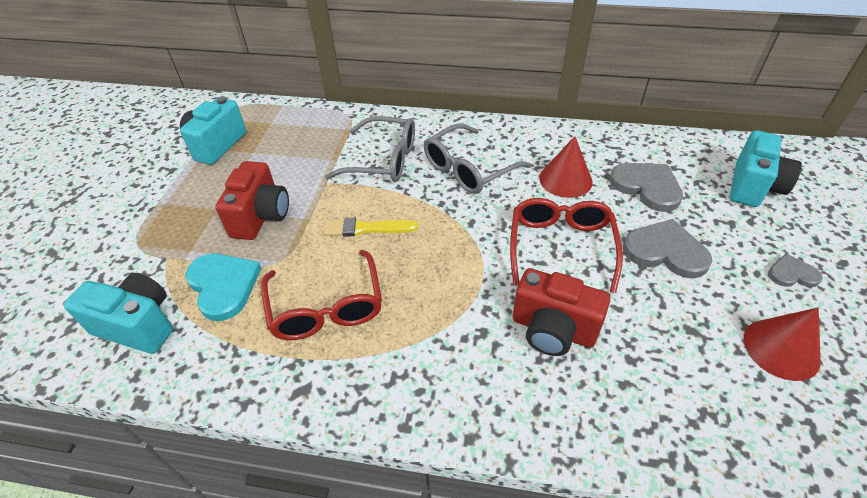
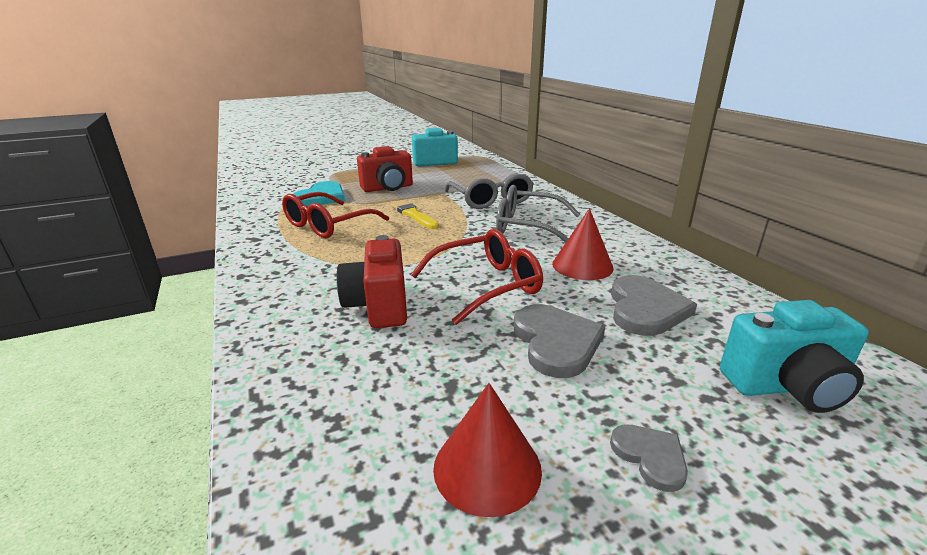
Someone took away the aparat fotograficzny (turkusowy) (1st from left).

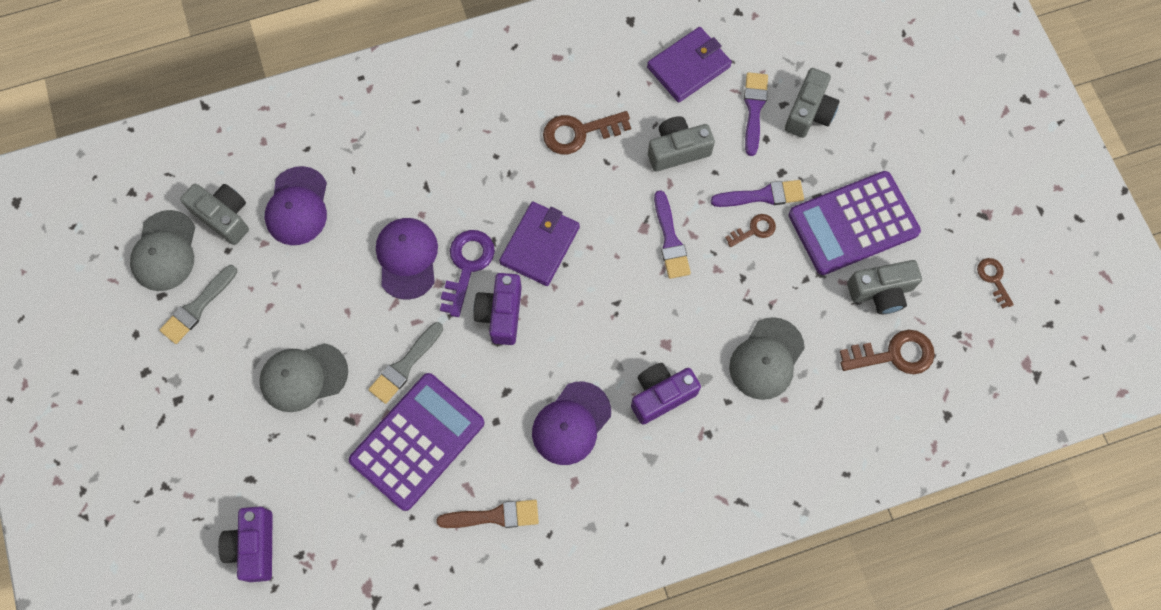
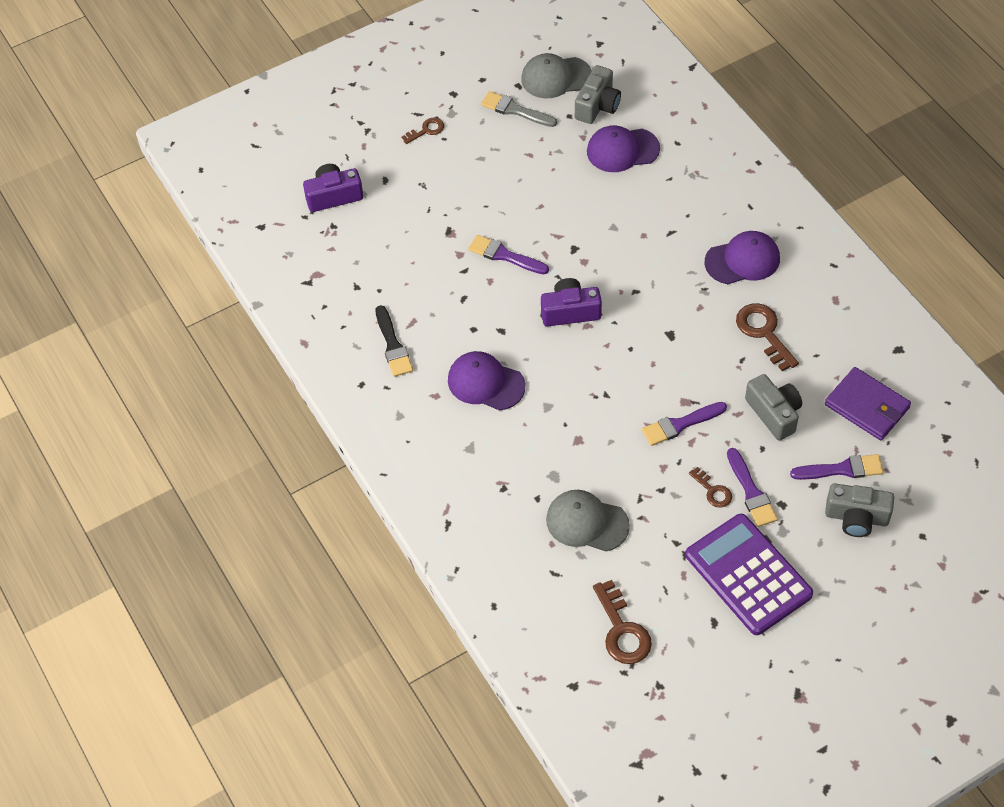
Someone took away the czapka (szary) (2nd from left).
Someone took away the kalkulator (fioletowy) (1st from left).
Someone repainted the pędzel (szary) (2nd from left), which became the pędzel (fioletowy) (1st from left).
Someone carried the czapka (fioletowy) (2nd from left in the first image).
Someone repainted the pędzel (brązowy), which became the pędzel (czarny).
Someone took away the klucz (fioletowy).
Someone took away the portfel (fioletowy) (1st from left).
Someone took away the aparat fotograficzny (fioletowy) (3rd from left).
Someone took away the aparat fotograficzny (szary) (4th from left).
Someone carried the klucz (brązowy) (4th from left in the first image).

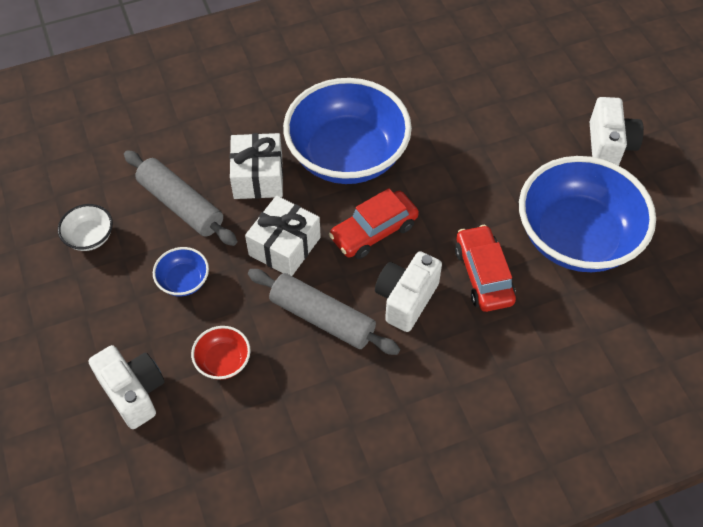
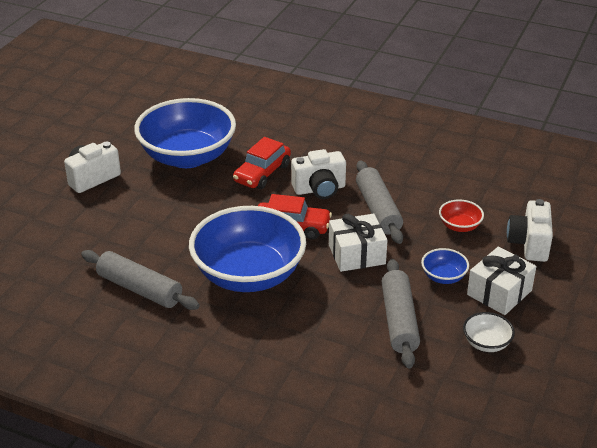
Someone carried the prezent (biały) (1st from left in the first image).
Someone put down the wałek do ciasta (szary) (1st from left).

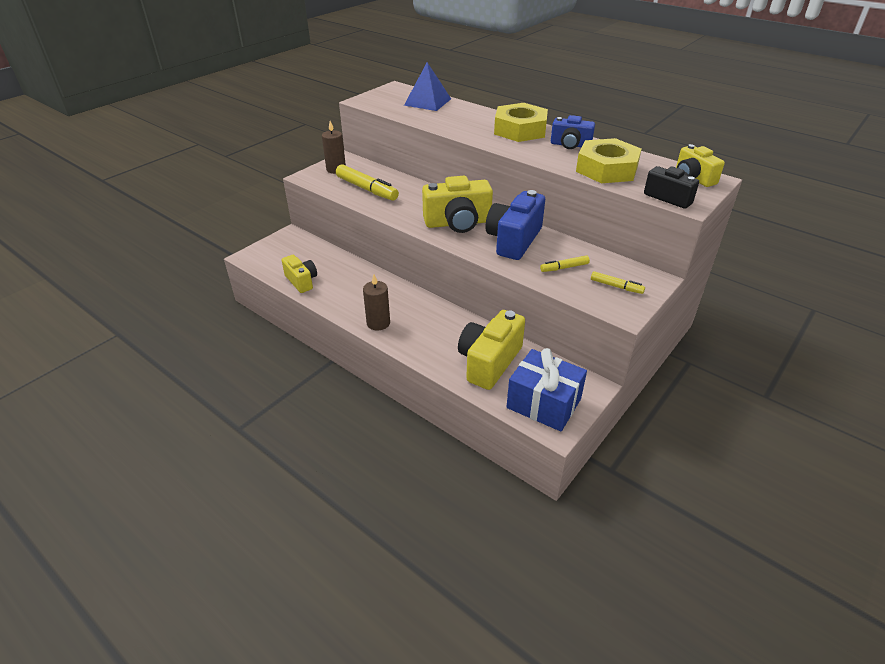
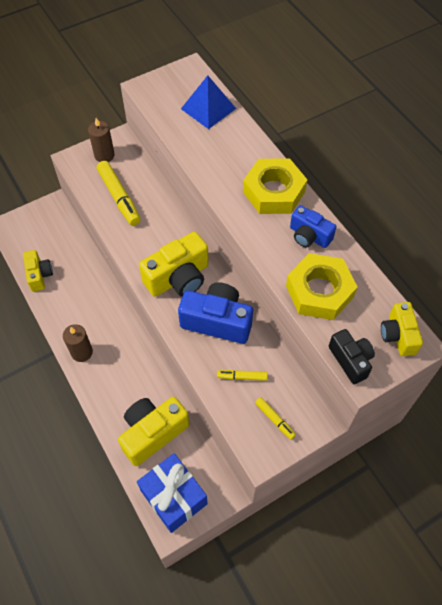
Someone rotated the aparat fotograficzny (żółty) (2nd from left in the first image) by 45 degrees counterclockwise.
Someone rotated the aparat fotograficzny (niebieski) (1st from left) by 60 degrees clockwise.

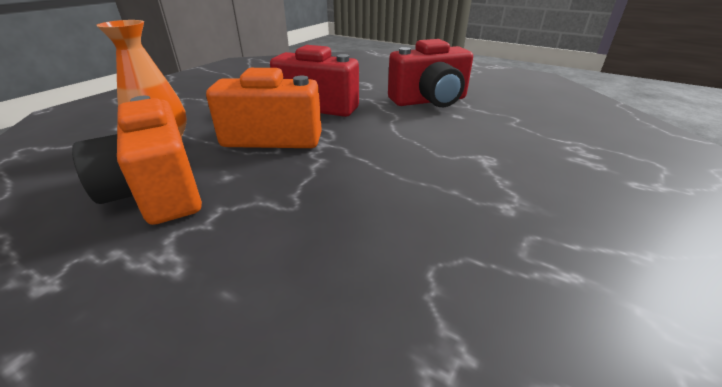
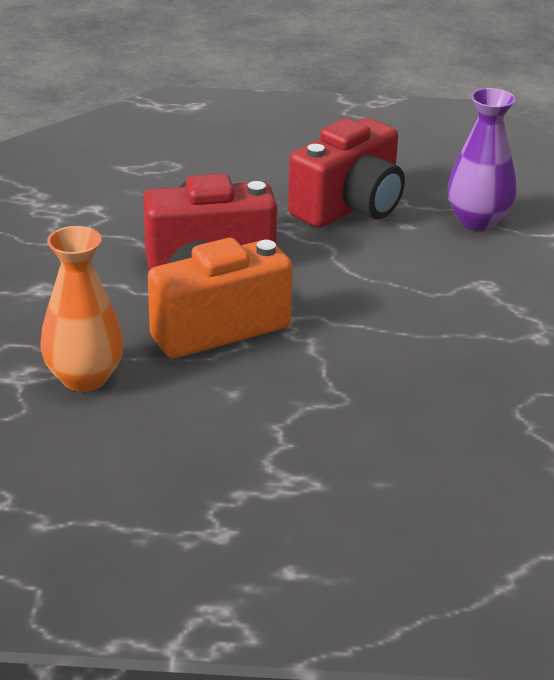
Someone took away the aparat fotograficzny (pomarańczowy) (1st from left).
Someone put down the wazon (fioletowy).

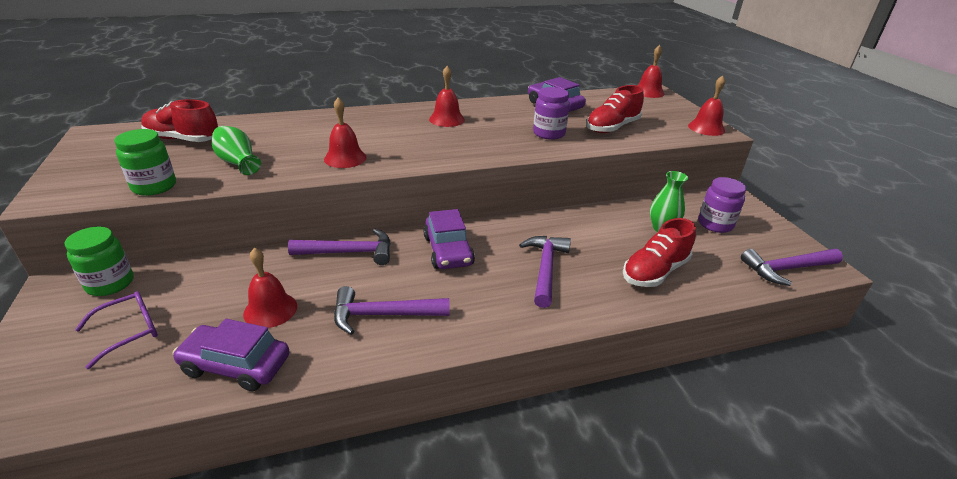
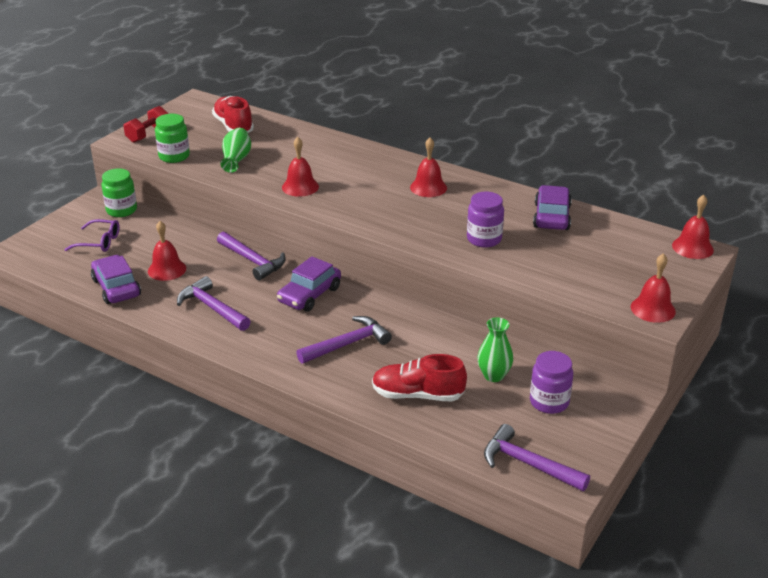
Someone took away the but (czerwony) (2nd from left).
Someone put down the hantel (czerwony).

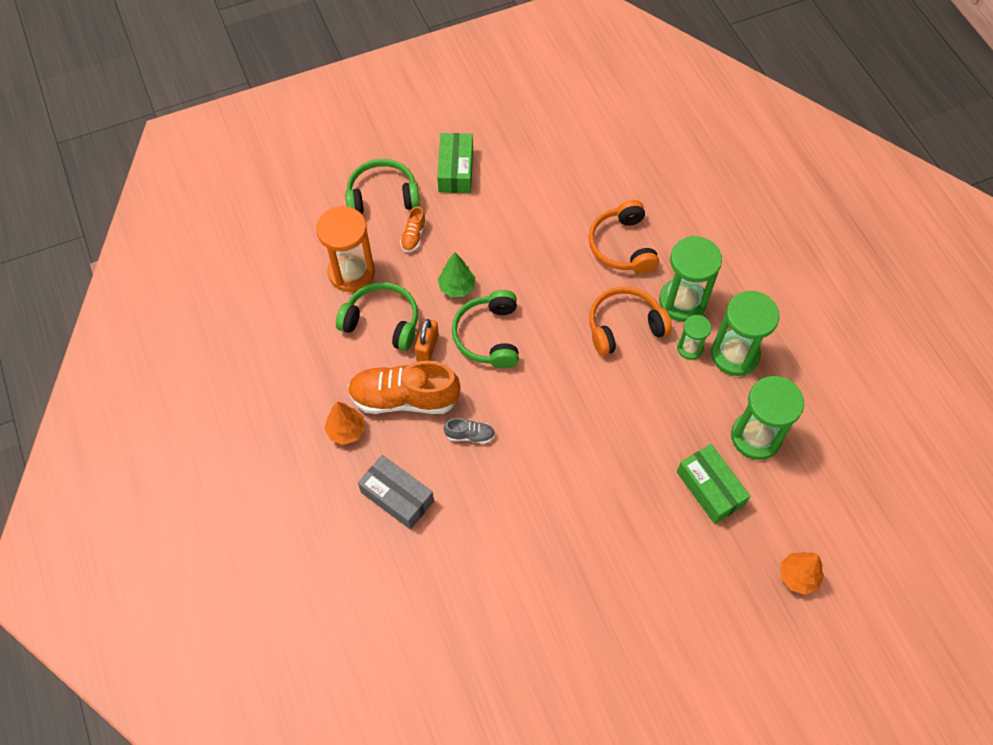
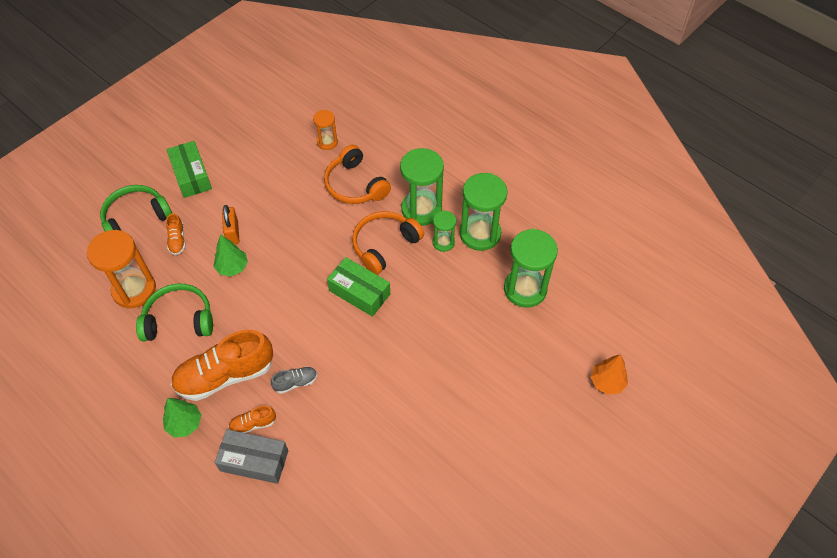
Someone repainted the drzewko (pomarańczowy) (1st from left), which became the drzewko (zielony) (1st from left).
Someone carried the kłódka (pomarańczowy).
Someone took away the słuchawki (zielony) (3rd from left).
Someone carried the pudełko (zielony) (2nd from left).
Someone put down the but (pomarańczowy) (3rd from left).
Someone put down the klepsydra (pomarańczowy) (2nd from left).

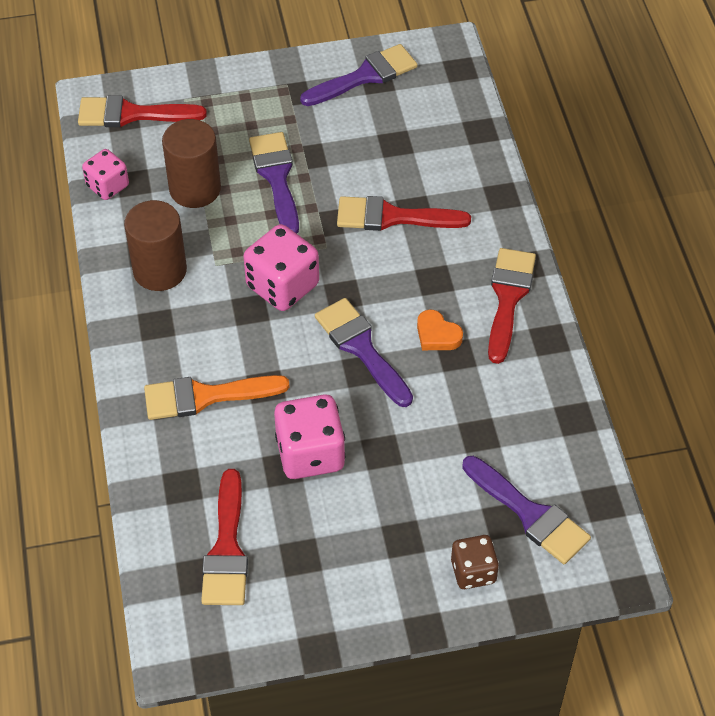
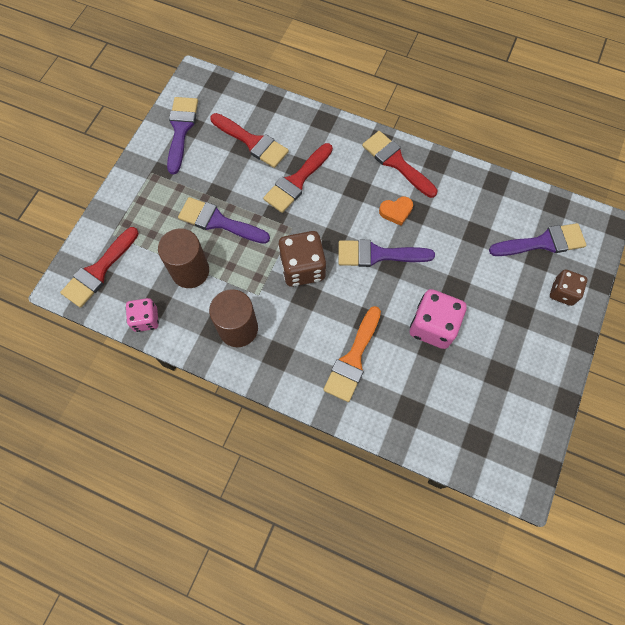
Someone carried the pędzel (czerwony) (2nd from left).
Someone repainted the kostka do gry (różowy) (2nd from left), which became the kostka do gry (brązowy) (1st from left).

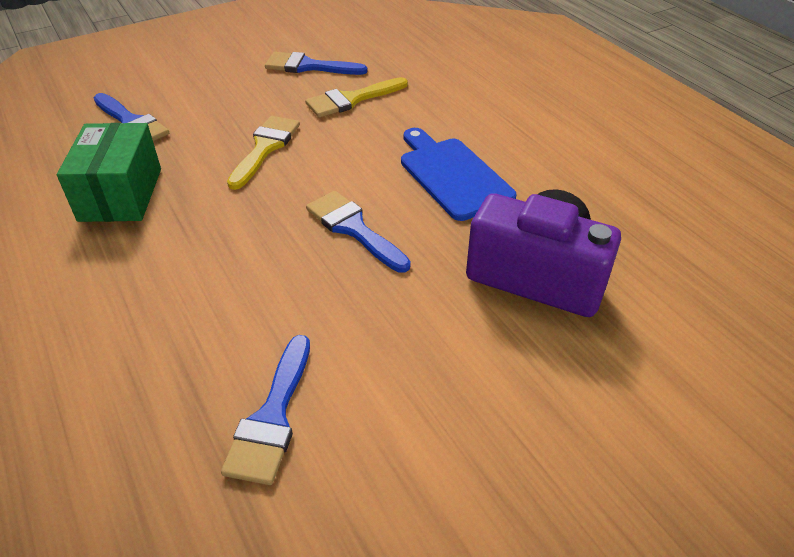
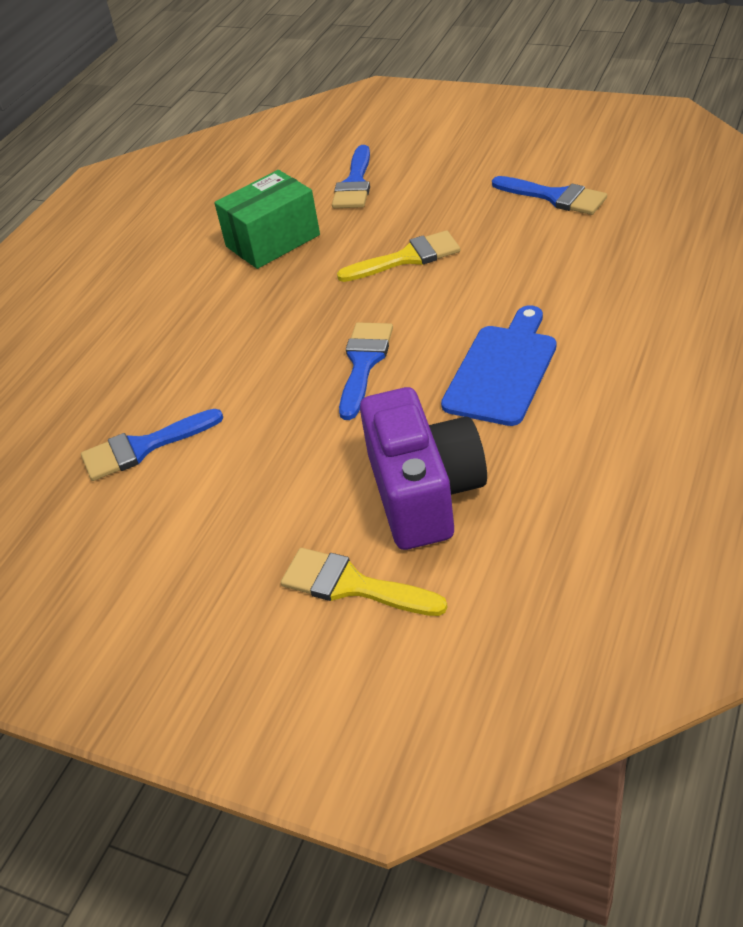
Someone rotated the pędzel (niebieski) (3rd from left in the first image) by 150 degrees clockwise.
Someone carried the pędzel (żółty) (2nd from left in the first image).

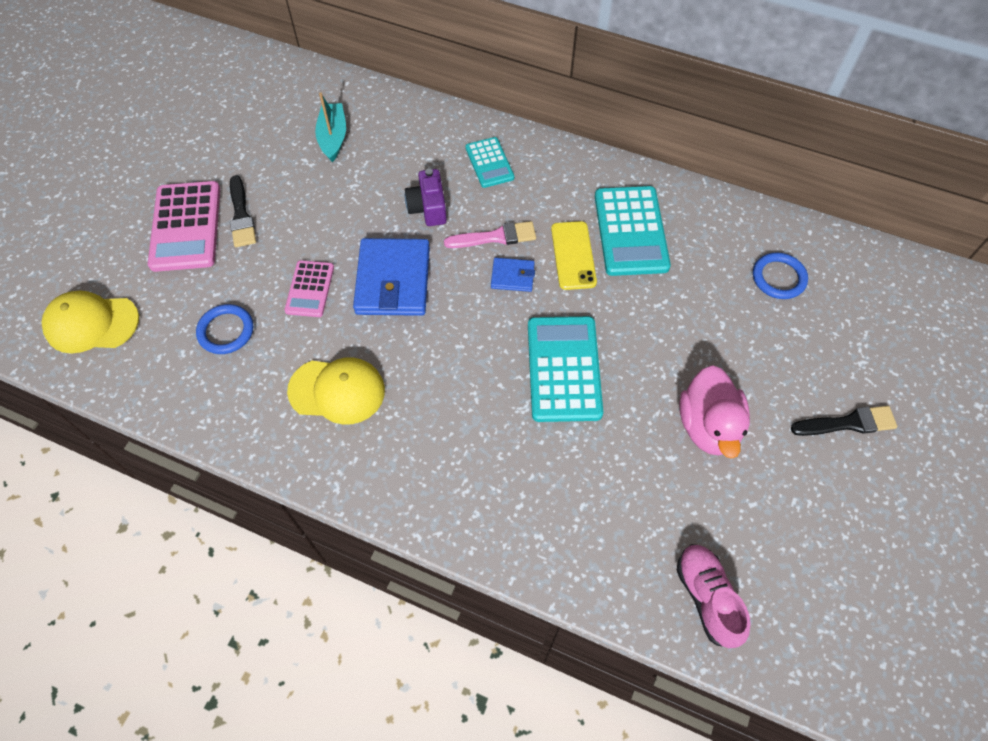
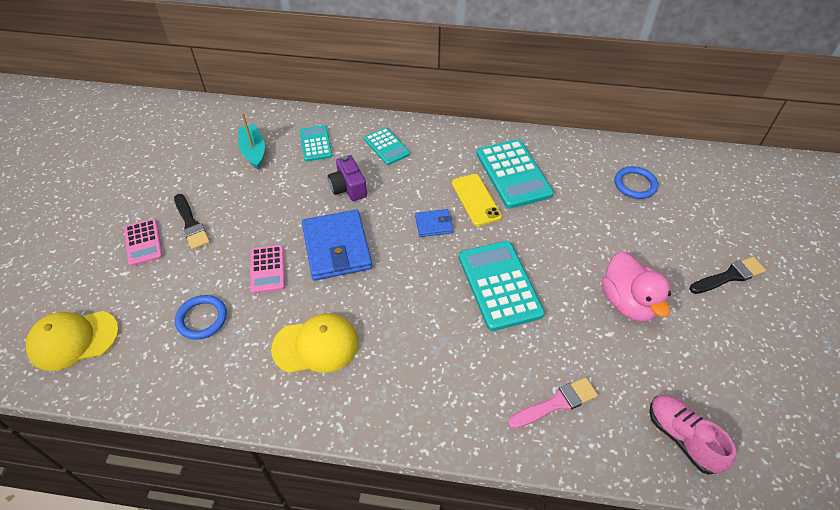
Someone scaled the kalkulator (różowy) (1st from left) by 0.58.
Someone carried the pędzel (różowy).
Someone put down the kalkulator (turkusowy) (1st from left).

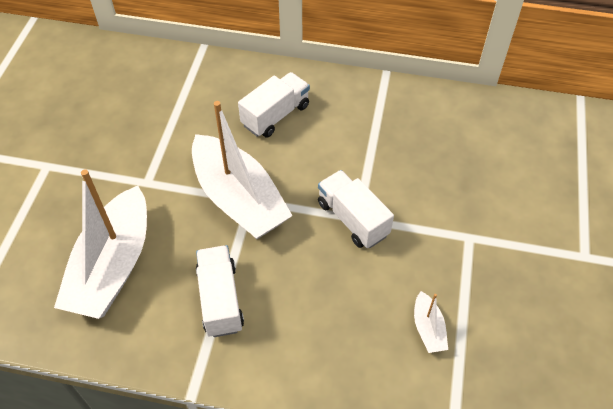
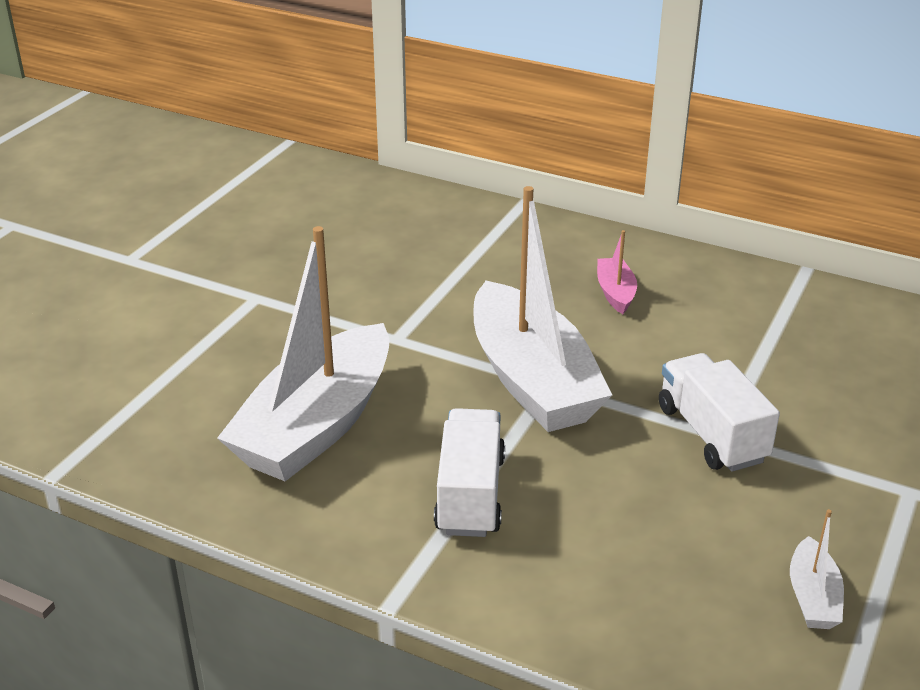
Someone swapped the ciężarówka (biały) (2nd from left) for the łódka (różowy).

